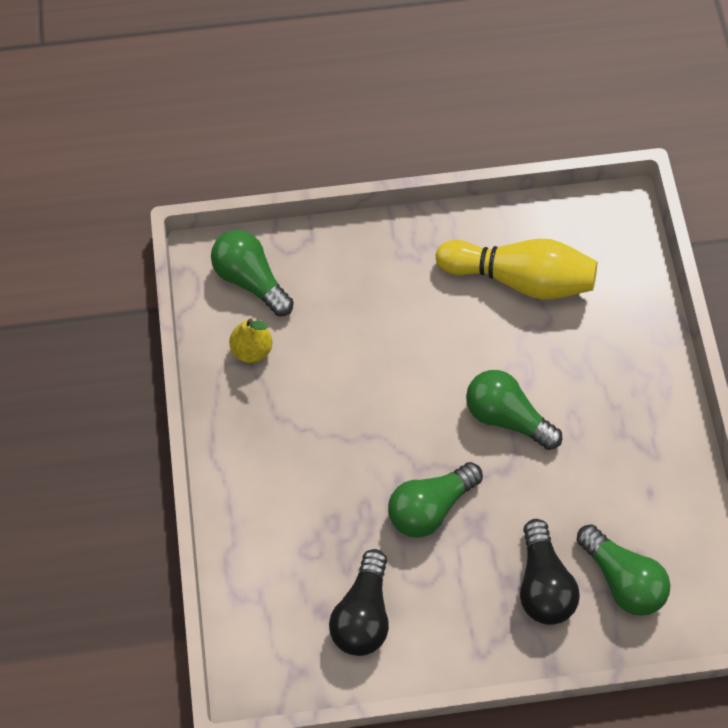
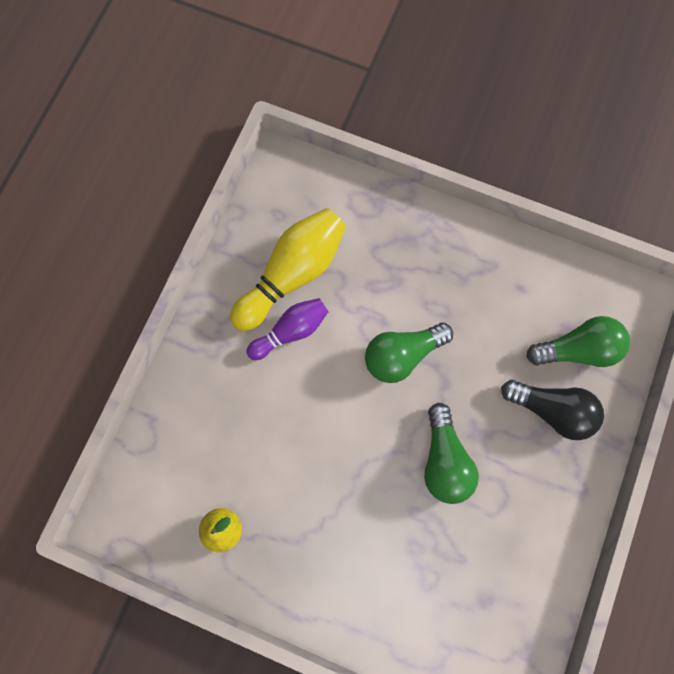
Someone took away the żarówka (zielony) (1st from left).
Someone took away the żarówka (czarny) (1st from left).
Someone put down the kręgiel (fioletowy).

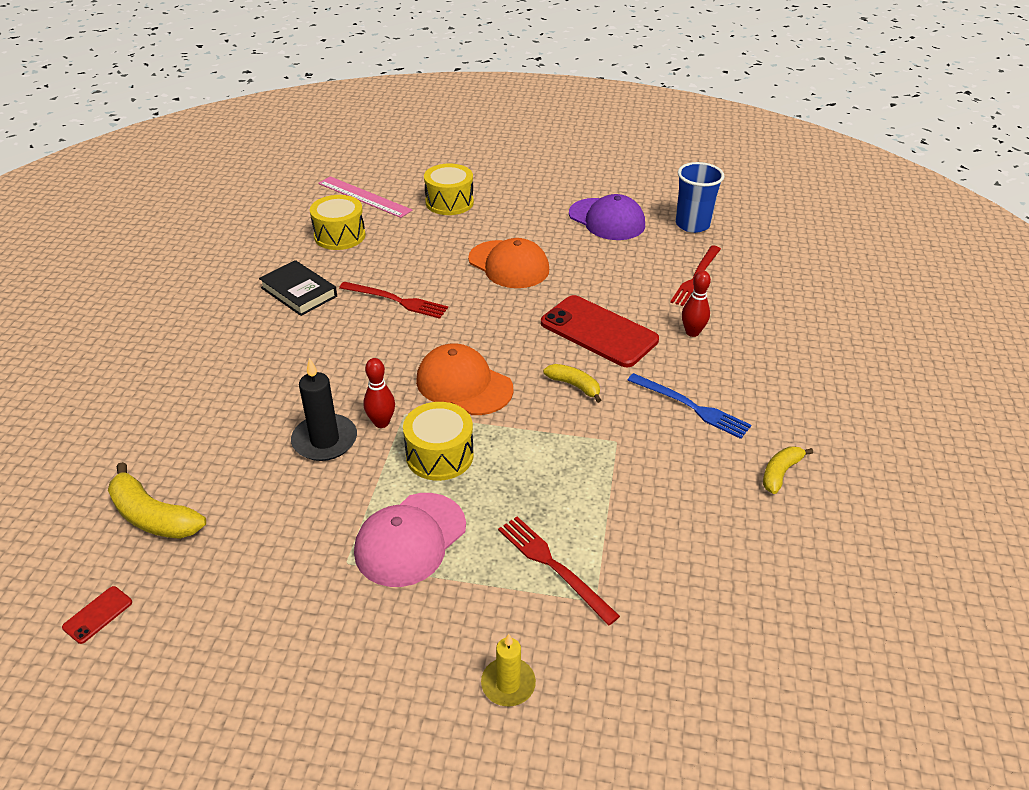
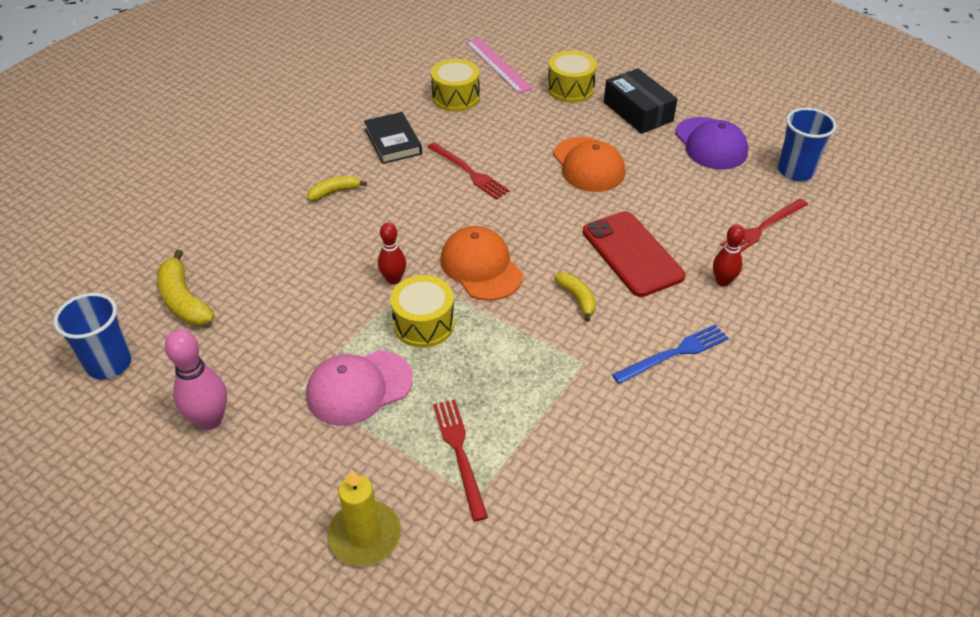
Someone swapped the telefon (czerwony) (1st from left) for the szklanka (niebieski) (1st from left).
Someone took away the świeca (czarny).
Someone scaled the świeca (żółty) by 1.53.
Someone rotated the widelec (niebieski) by 90 degrees counterclockwise.
Someone carried the banan (żółty) (3rd from left in the first image).
Someone put down the kręgiel (różowy).
Someone put down the pudełko (czarny).

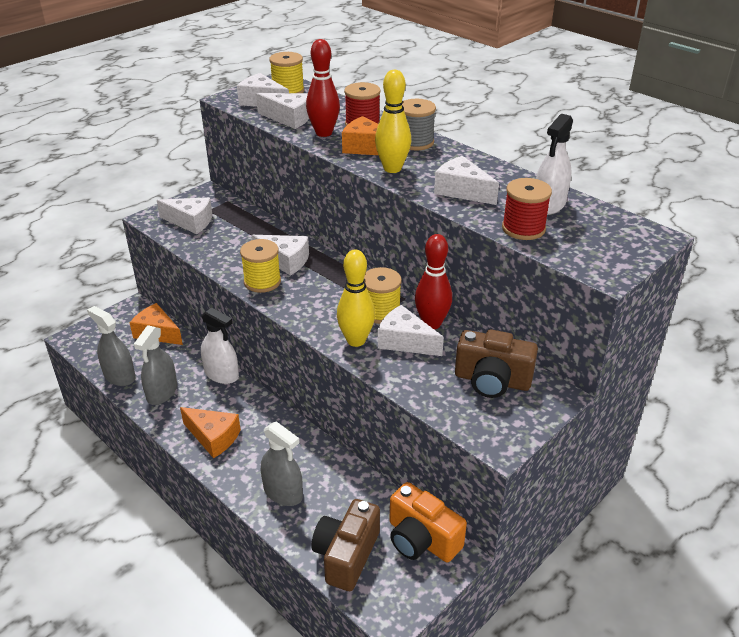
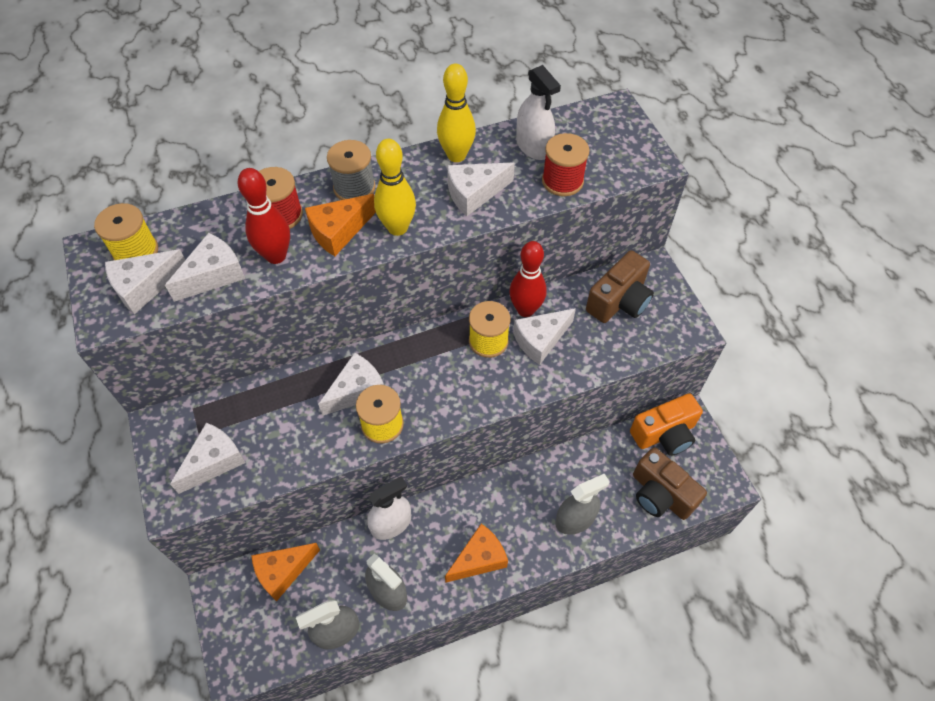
Someone carried the kręgiel (żółty) (1st from left in the first image).

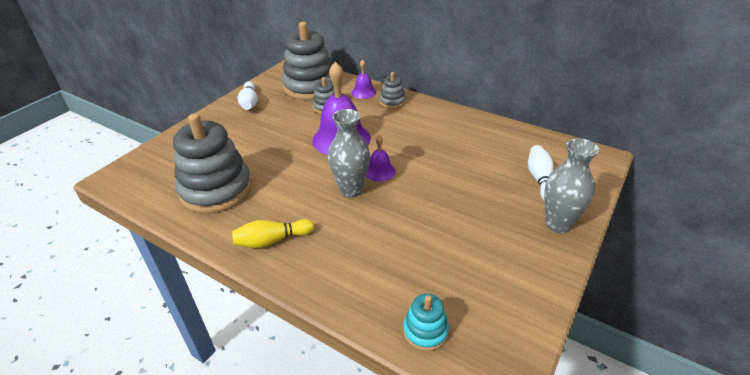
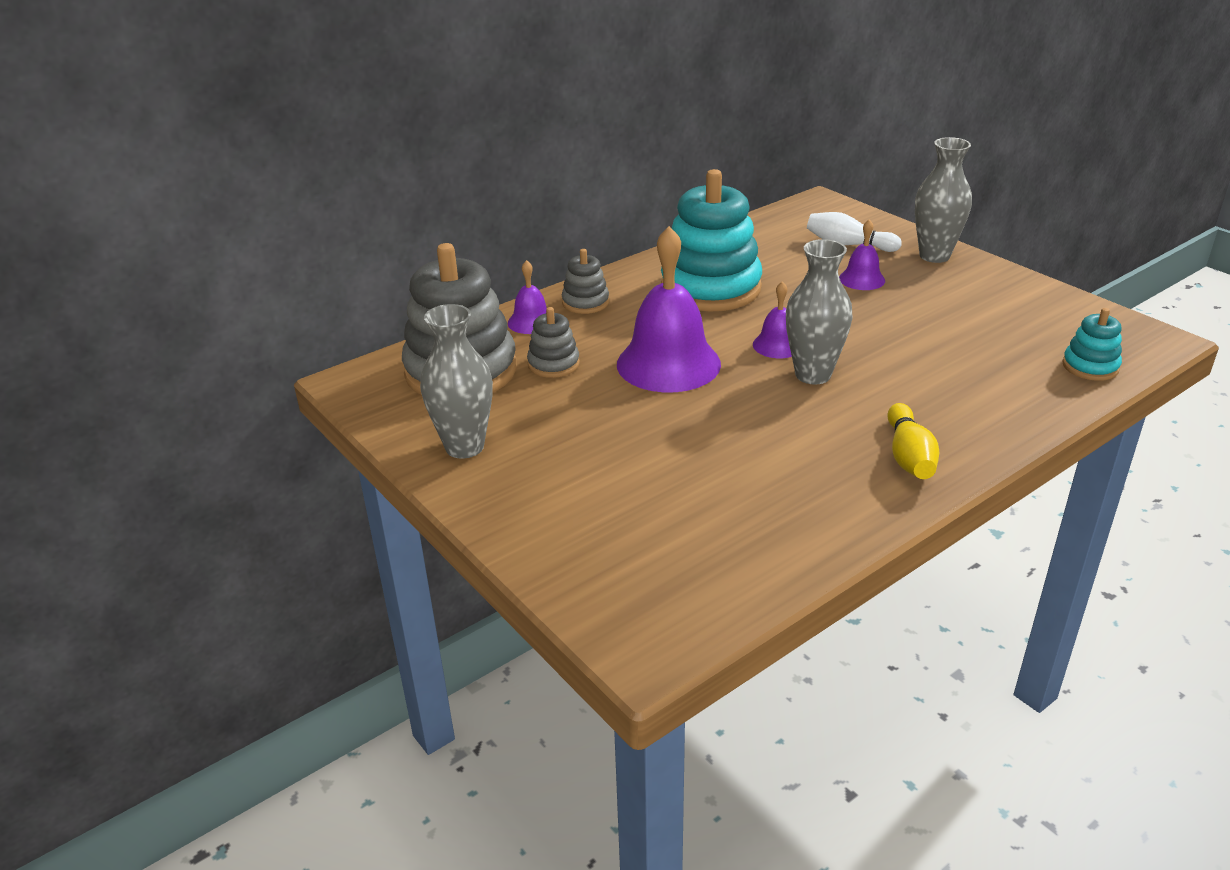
Someone took away the zabawka nakładanka (szary) (1st from left).
Someone swapped the kręgiel (biały) (1st from left) for the wazon (szary) (1st from left).
Someone put down the zabawka nakładanka (turkusowy) (1st from left).
Someone put down the dzwonek (fioletowy) (4th from left).

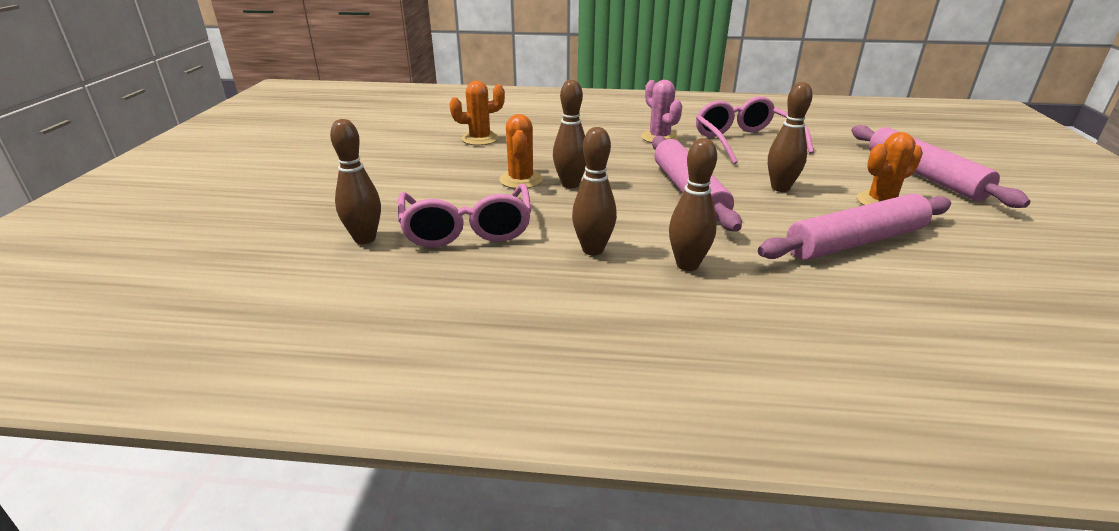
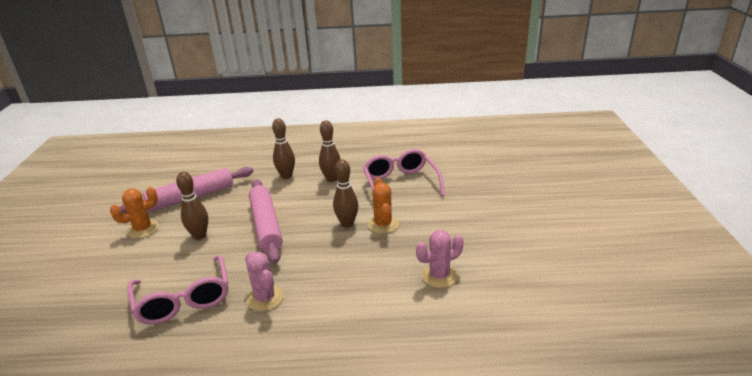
Someone took away the kręgiel (brązowy) (1st from left).
Someone repainted the kaktus (pomarańczowy) (1st from left), which became the kaktus (różowy) (2nd from left).
Someone took away the wałek do ciasta (różowy) (3rd from left).

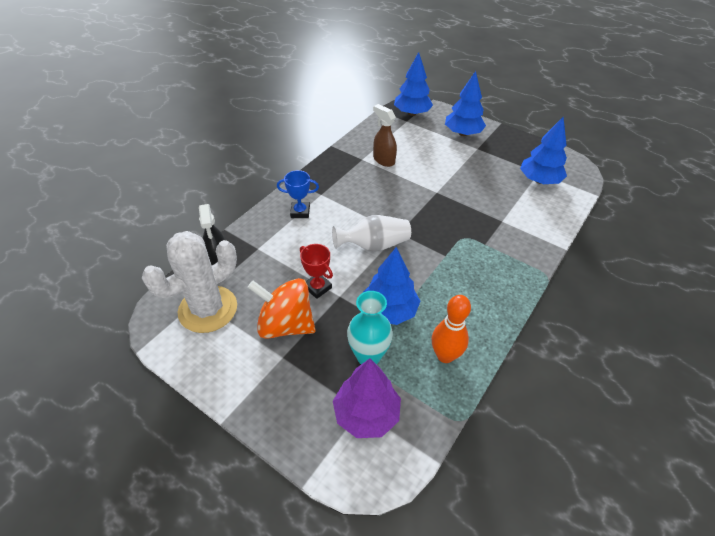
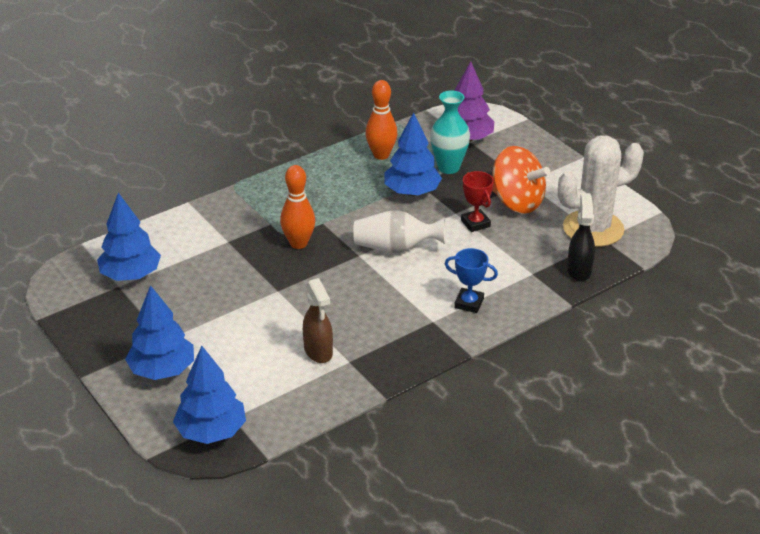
Someone put down the kręgiel (pomarańczowy) (1st from left).

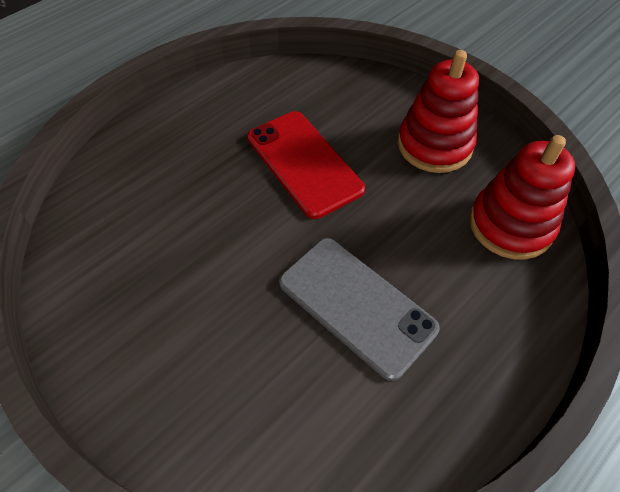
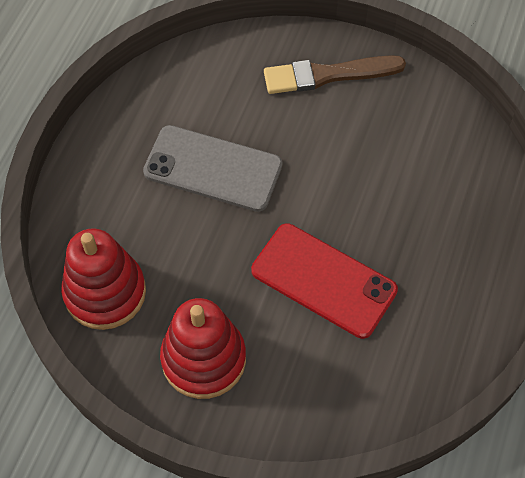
Someone put down the pędzel (brązowy).

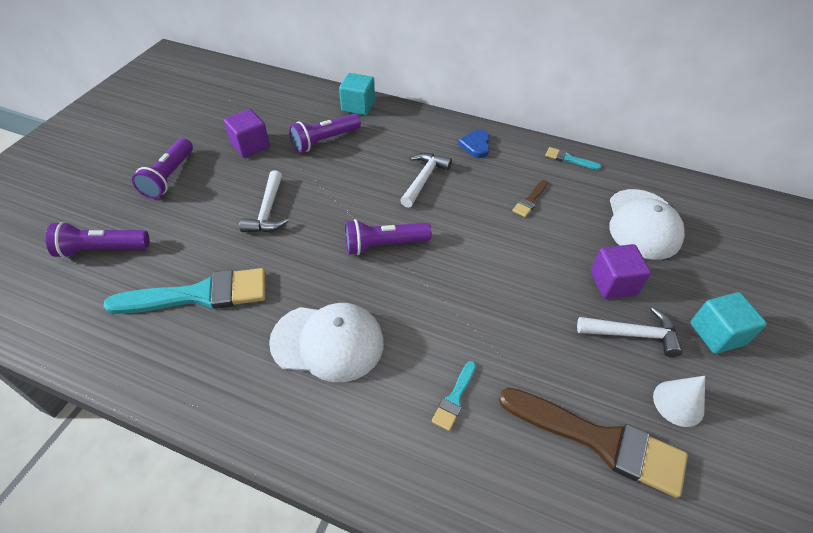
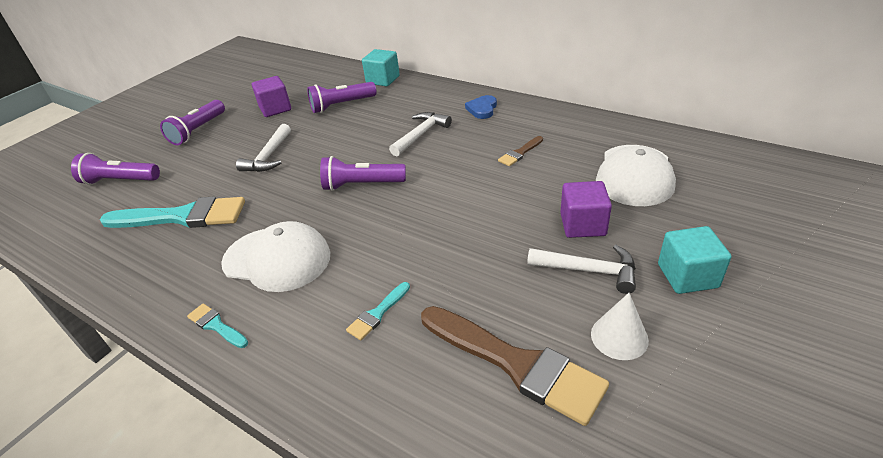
Someone carried the pędzel (turkusowy) (3rd from left in the first image).

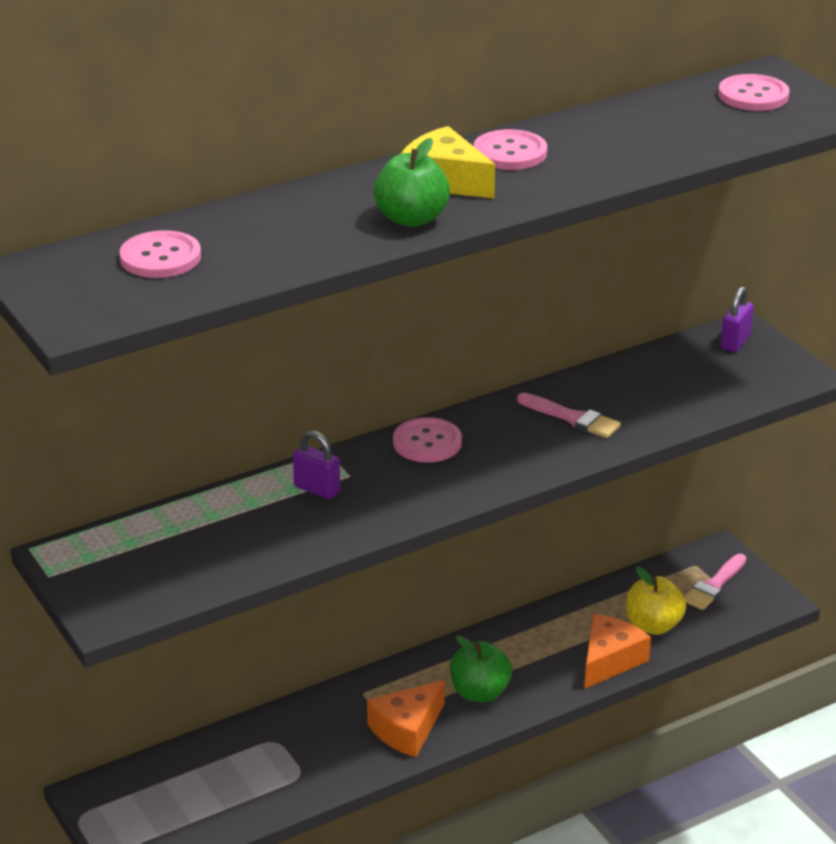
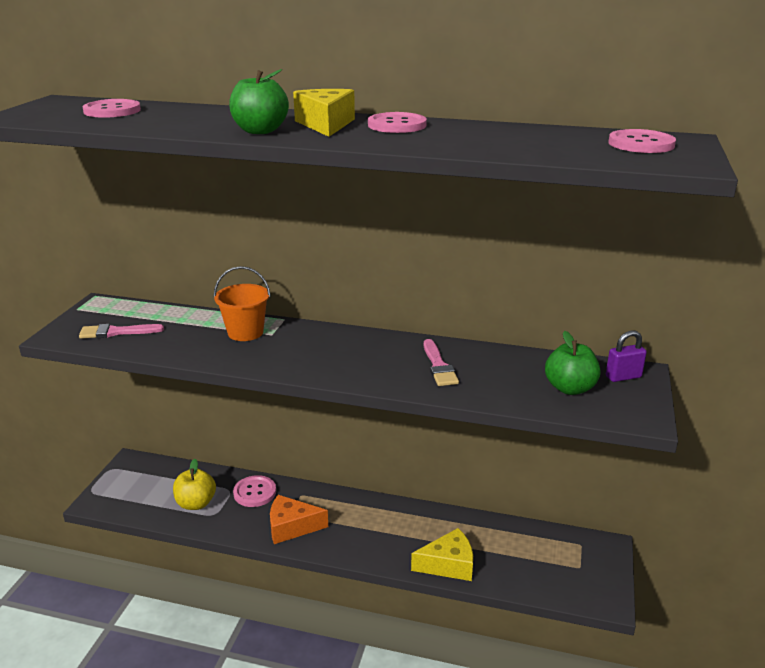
Someone swapped the kłódka (fioletowy) (1st from left) for the wiadro (pomarańczowy).
Someone carried the guzik (różowy) (2nd from left).
Someone carried the jabłko (zielony) (2nd from left).
Someone repainted the ser (pomarańczowy) (2nd from left), which became the ser (żółty) (2nd from left).
Someone carried the jabłko (żółty).
Someone carried the pędzel (różowy) (2nd from left in the first image).

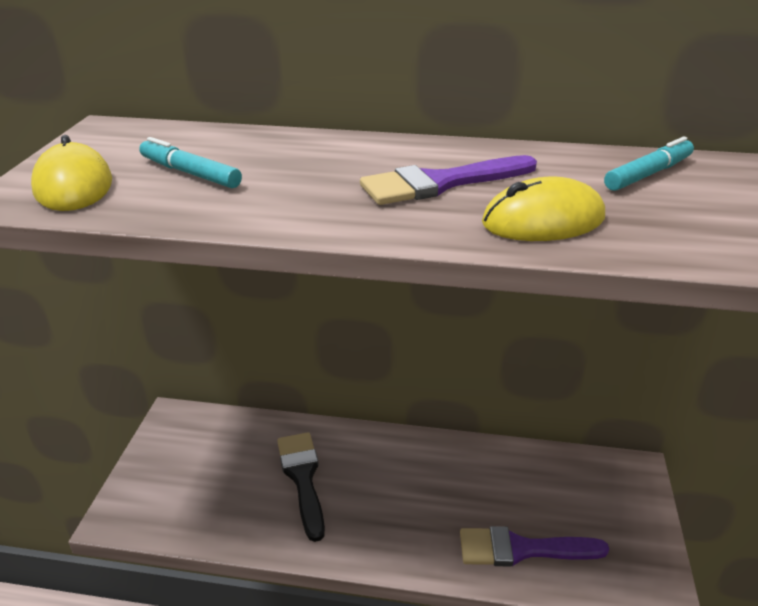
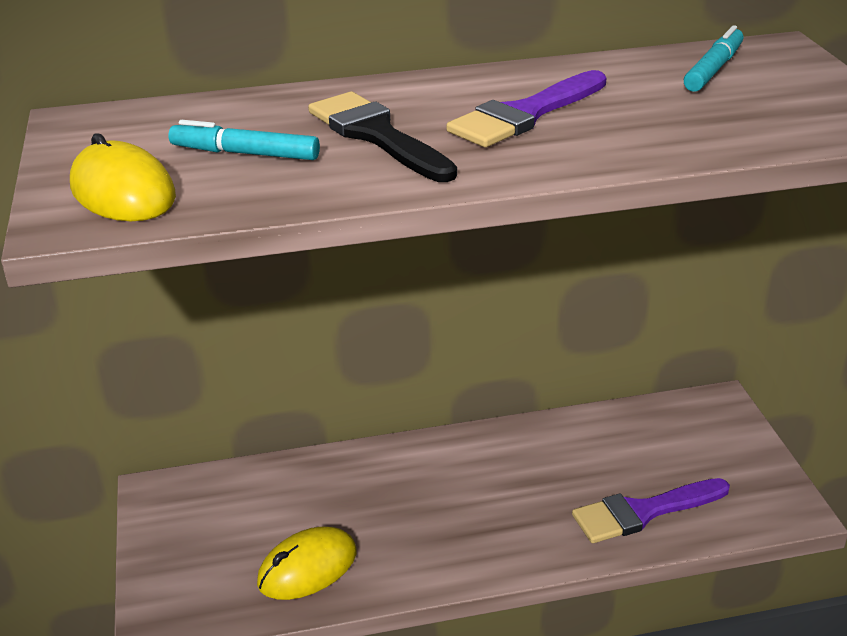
Someone carried the pędzel (czarny).
Someone carried the myszka (żółty) (2nd from left).

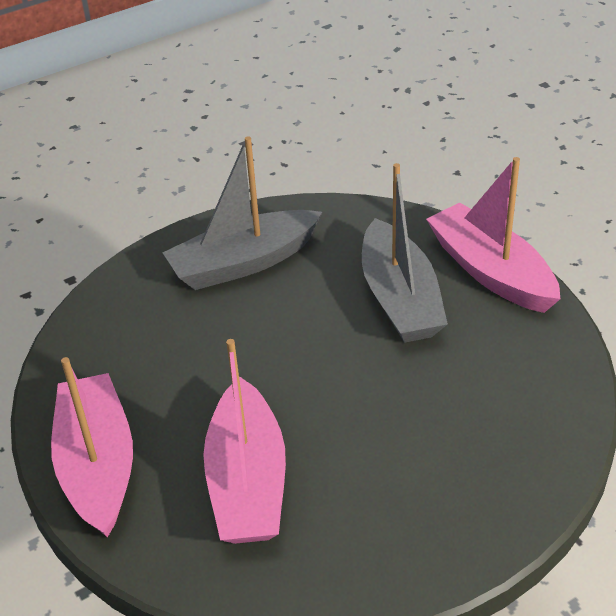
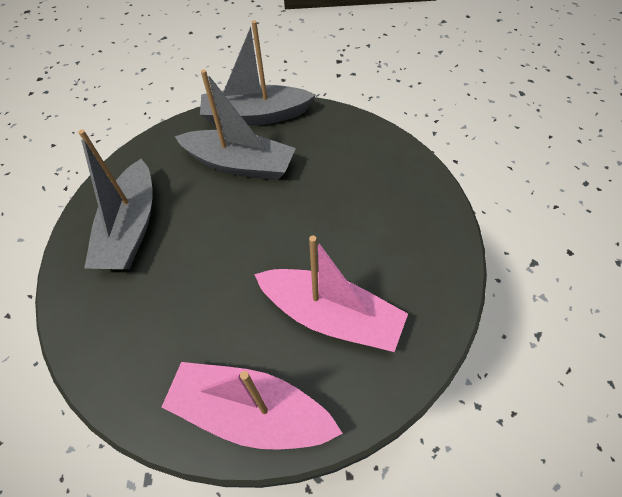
Someone repainted the łódka (różowy) (3rd from left), which became the łódka (szary) (3rd from left).

